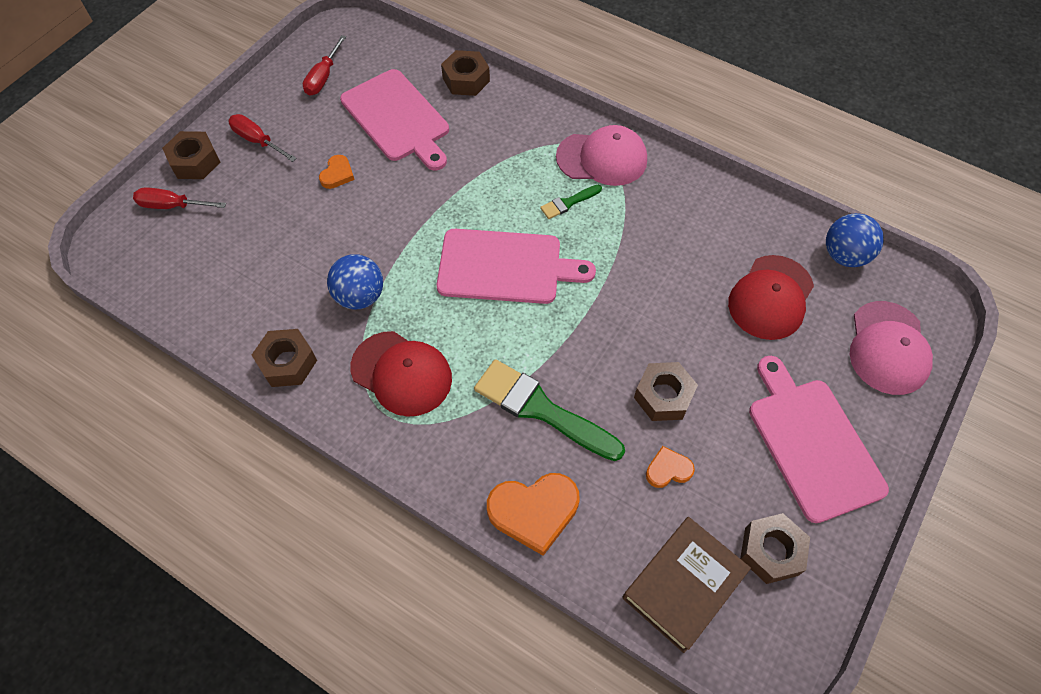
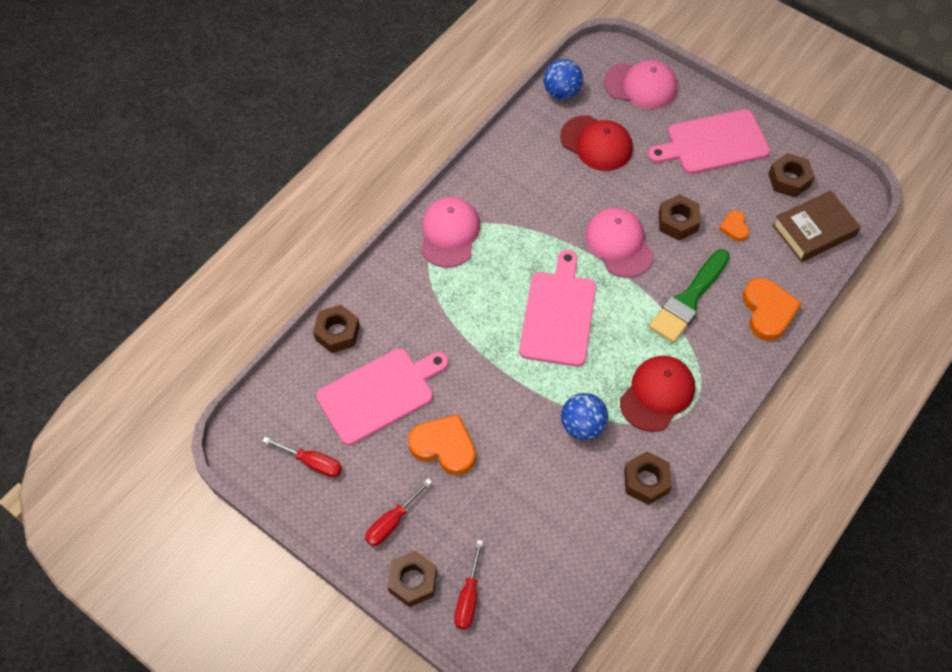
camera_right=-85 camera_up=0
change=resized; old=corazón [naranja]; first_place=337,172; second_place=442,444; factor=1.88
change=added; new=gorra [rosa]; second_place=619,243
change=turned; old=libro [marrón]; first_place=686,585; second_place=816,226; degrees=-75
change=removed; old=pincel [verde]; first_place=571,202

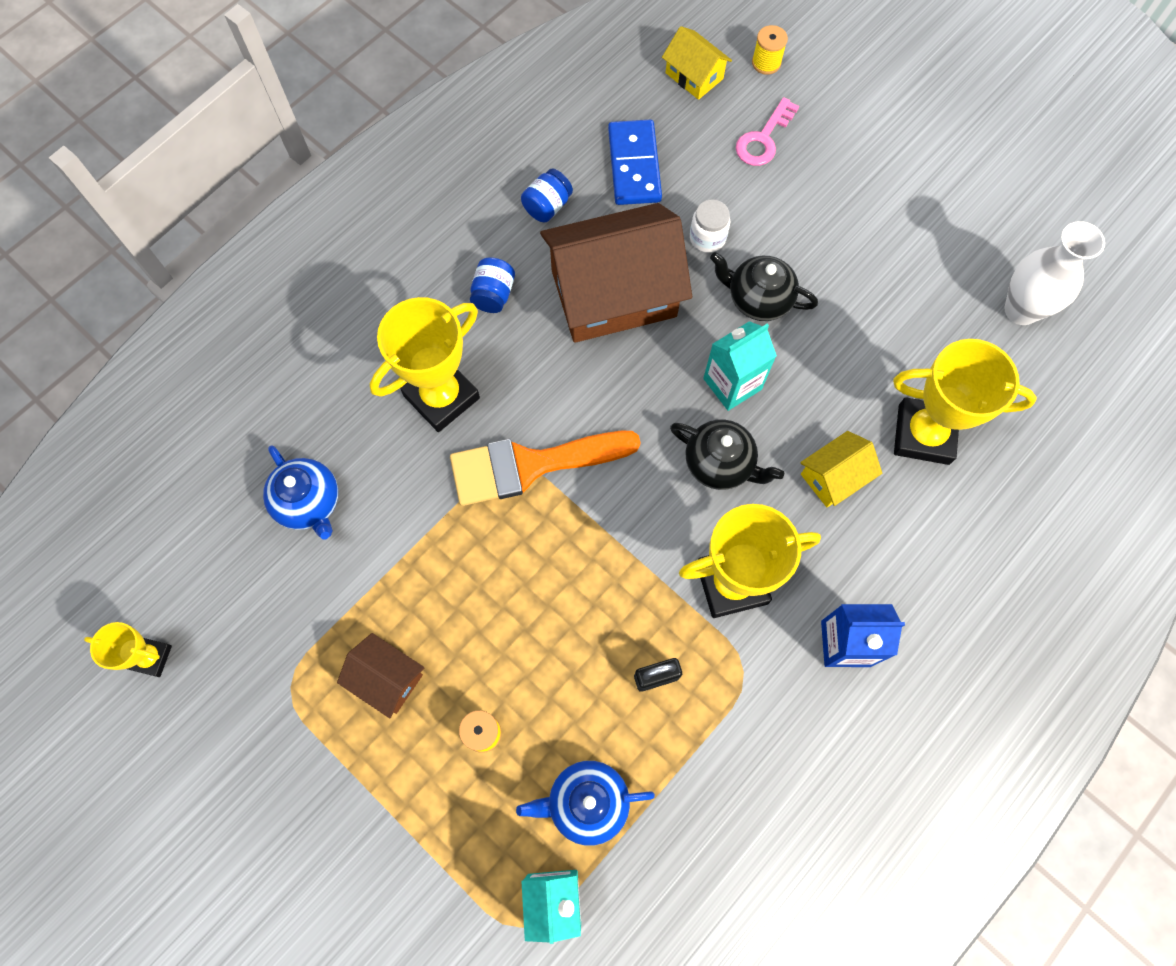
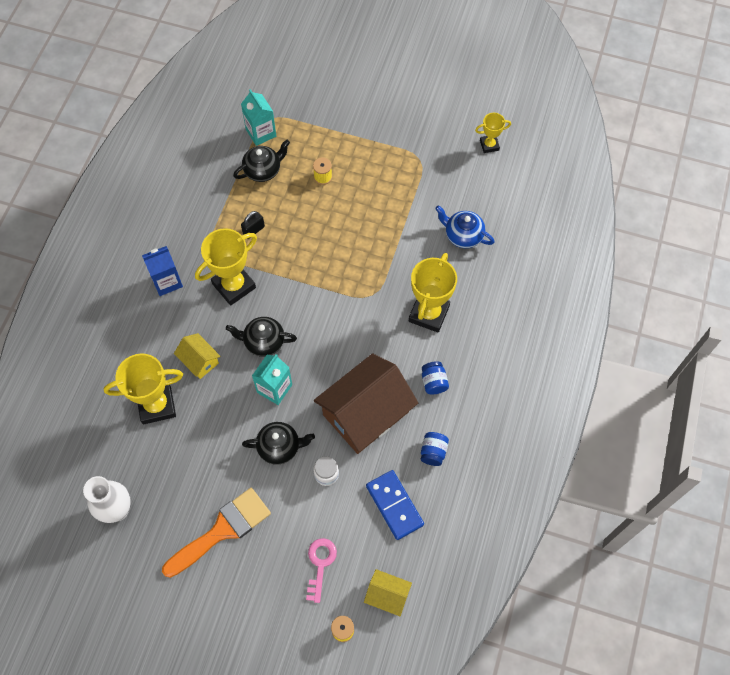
camera_right=155 camera_up=-5
change=moved; old=pincel [naranja]; first_place=545,468; second_place=216,533
change=turned; old=casa [amarillo]; first_place=841,469; second_place=197,356; degrees=-75
change=recoloured; old=tetera [azul]; new=tetera [negro]; first_place=585,803; second_place=261,161
change=removed; old=casa [marrón]; first_place=381,675

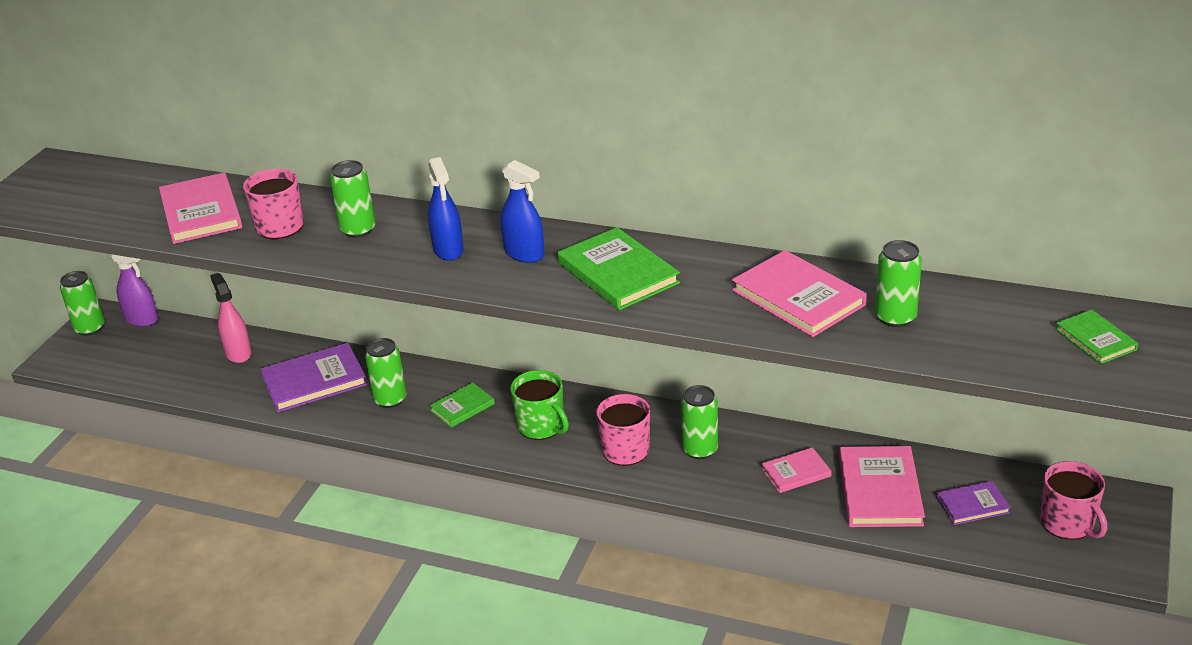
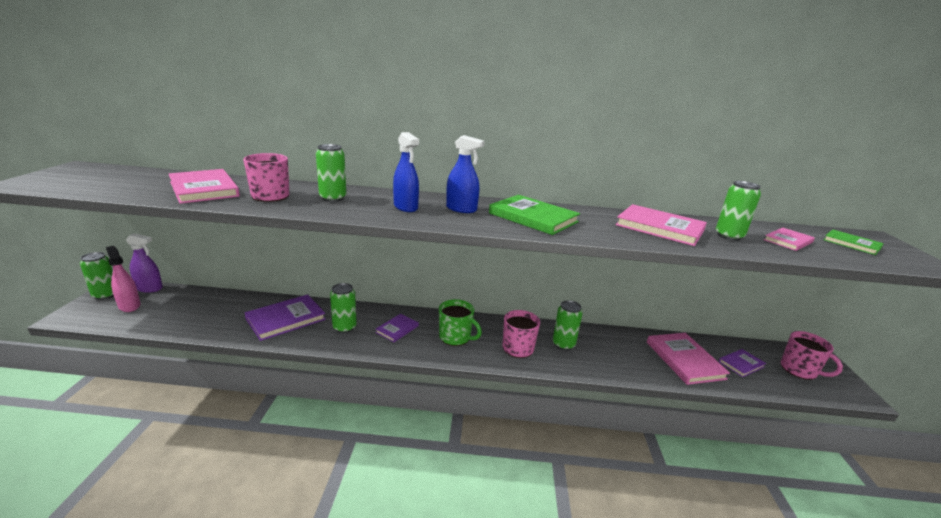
camera_right=-20 camera_up=-10
change=moved; old=pulverizador [rosa]; first_place=231,318; second_place=123,279
change=recoloured; old=libro [verde]; new=libro [morado]; first_place=462,405; second_place=397,328
change=moved; old=libro [rosa]; first_place=796,470; second_place=789,239

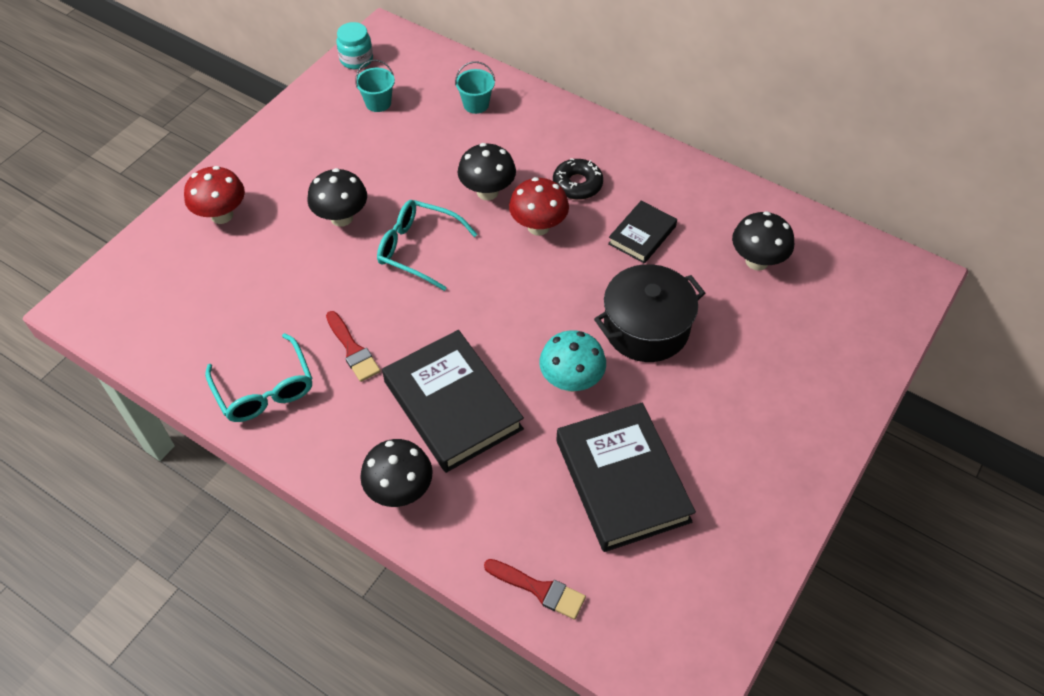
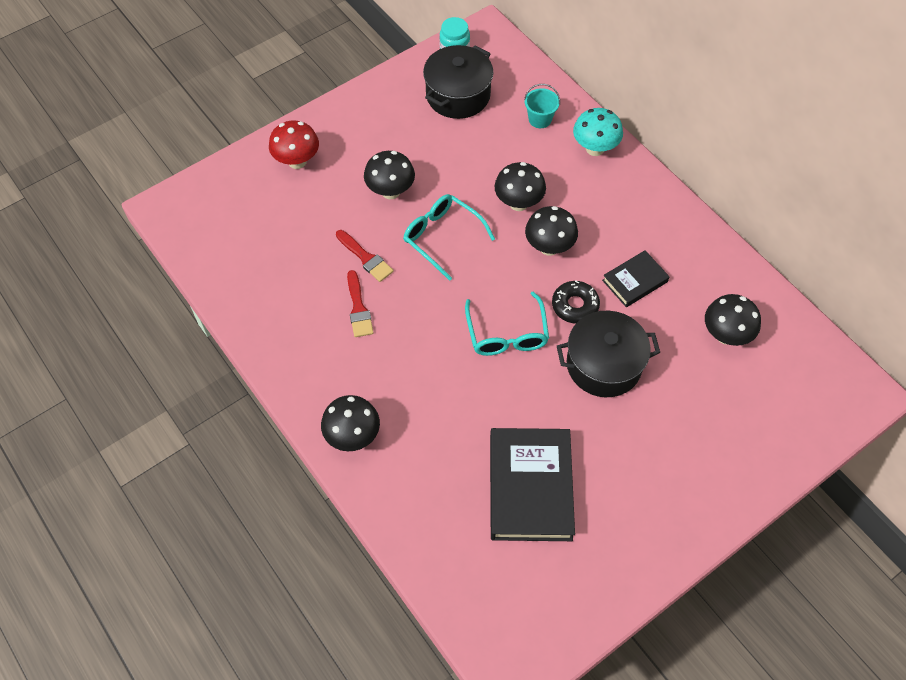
camera_right=20 camera_up=5
change=moved; old=pincel [rojo]; first_place=535,589; second_place=365,256
change=replaced; old=balde [turquesa]; new=olla [negro]; first_place=375,86; second_place=458,82
change=moved; old=gafas [turquesa]; first_place=258,377; second_place=507,323
change=recoloured; old=seta [rojo]; new=seta [negro]; first_place=539,206; second_place=551,231
change=moved; old=rosquilla [negro]; first_place=578,179; second_place=576,302
change=moved; old=seta [turquesa]; first_place=572,361; second_place=598,132
change=removed; old=libro [negro]; first_place=453,401

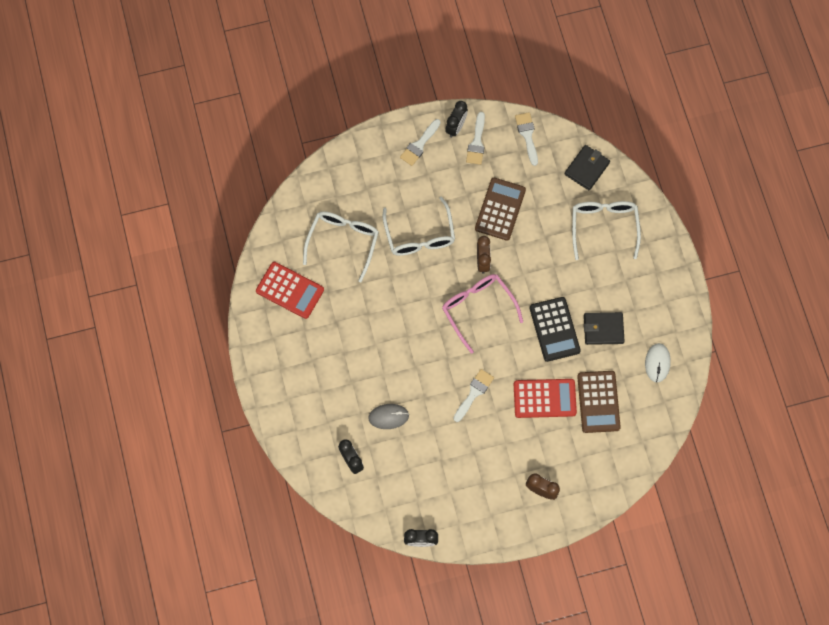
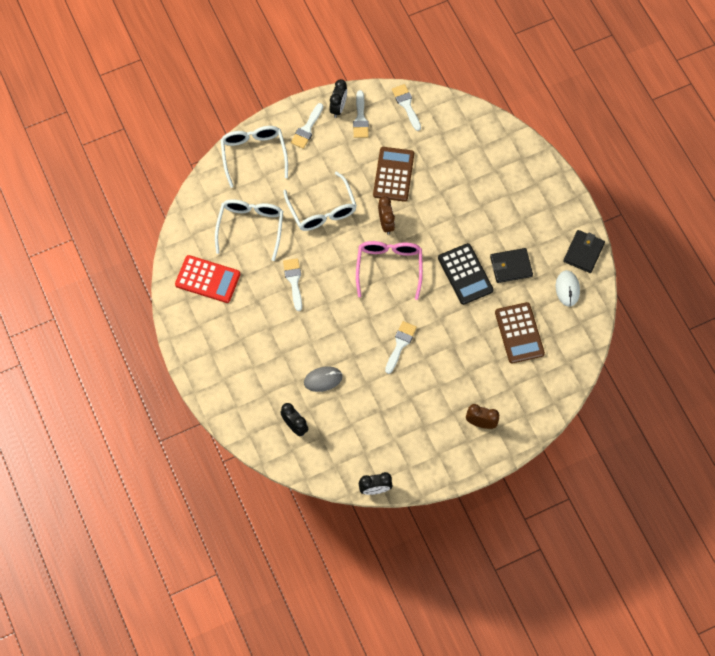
camera_right=-10 camera_up=-5
change=moved; old=gafas [blanco]; first_place=606,230; second_place=254,157
change=added; new=pincel [blanco]; second_place=292,284
change=turned; old=gafas [rosa]; first_place=482,314; second_place=389,270; degrees=45
change=moved; old=cartera [negro]; first_place=587,168; second_place=584,251
change=removed; old=calculadora [rojo]; first_place=545,398

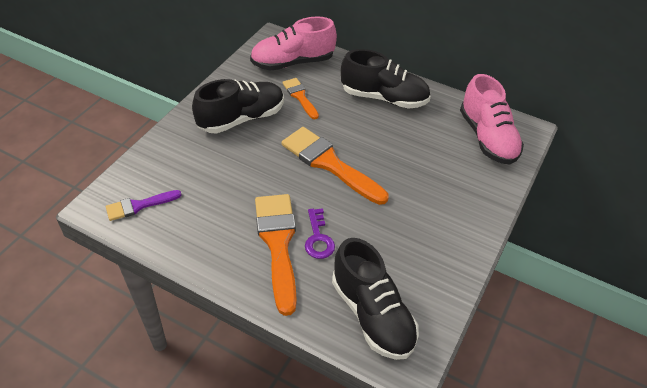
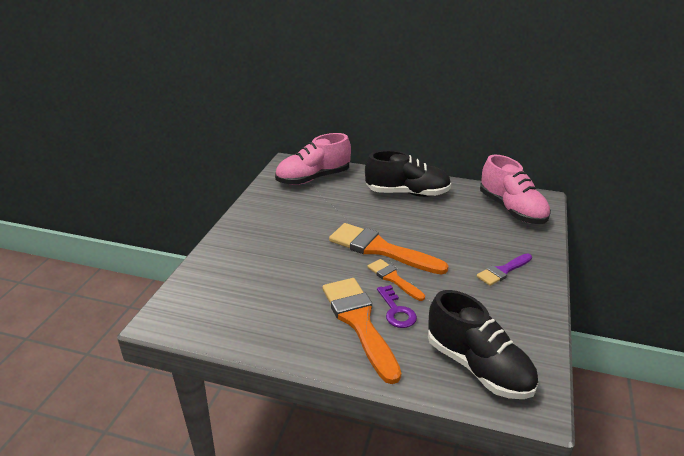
camera_right=-10 camera_up=-15
change=moved; old=pincel [naranja]; first_place=300,98; second_place=396,280
change=moved; old=pincel [morado]; first_place=143,205; second_place=504,269
change=removed; old=zapato [negro]; first_place=238,106

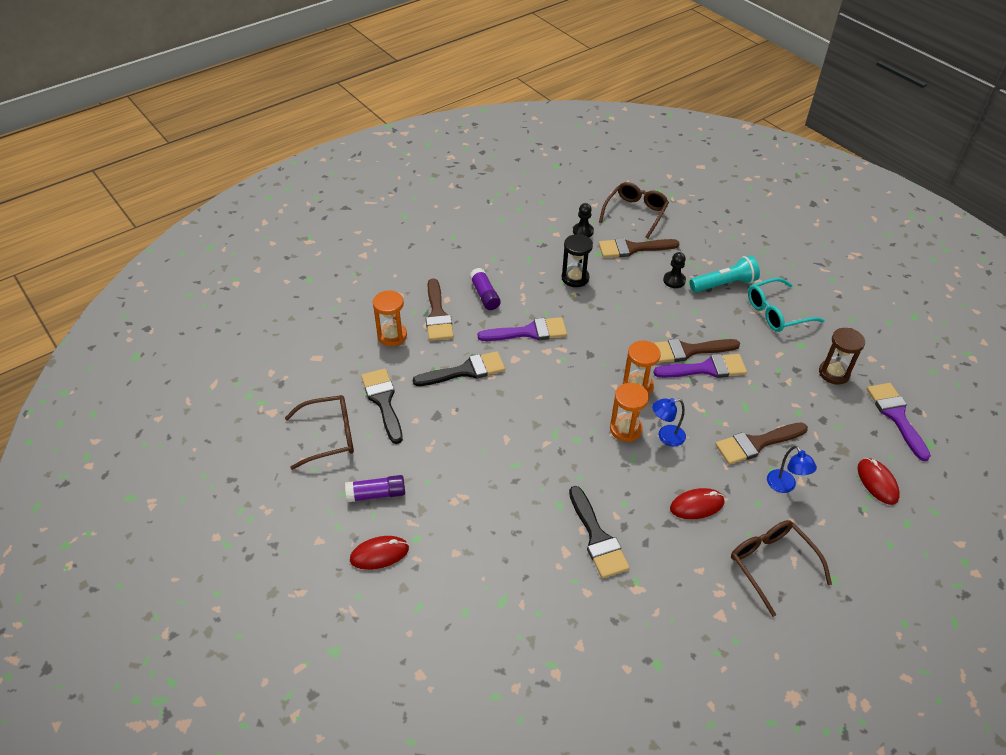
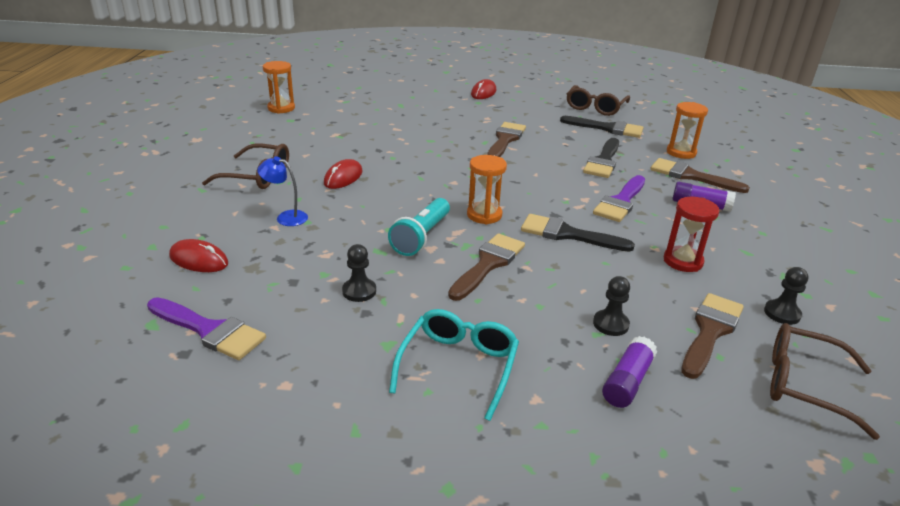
camera_right=130 camera_up=-15
change=moved; old=reloj de arena [naranja]; first_place=629,412; second_place=279,87
change=added; new=peón [negro]; second_place=359,273
change=moved; old=lámpara de mano [turquesa]; first_place=725,274; second_place=419,227
change=moved; old=pincel [marrón]; first_place=761,443; second_place=506,139
change=moved; old=pincel [negro]; first_place=599,532; second_place=578,233
change=moved; old=barra de pegamento [morado]; first_place=375,488; second_place=629,372
change=recoloured; old=reloj de arena [negro]; new=reloj de arena [rojo]; first_place=577,260; second_place=691,234
change=turned; old=gafas [marrón]; first_place=634,210; second_place=825,381; degrees=135
change=removed; old=lámpara [azul]; first_place=669,422
change=removed; old=pincel [morado]; first_place=700,366
change=removed; old=reloj de arena [marrón]; first_place=842,356

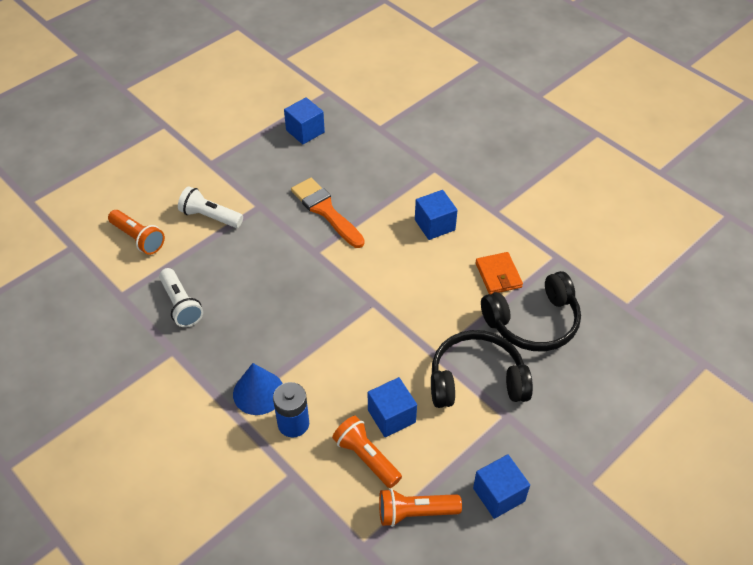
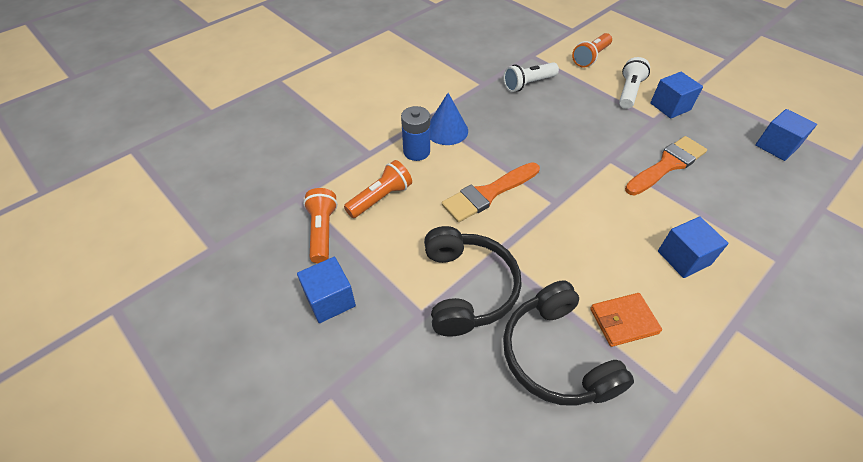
camera_right=90 camera_up=0
change=added; new=pincel [naranja]; second_place=491,192
change=moved; old=cubo [azul]; first_place=392,407; second_place=676,95

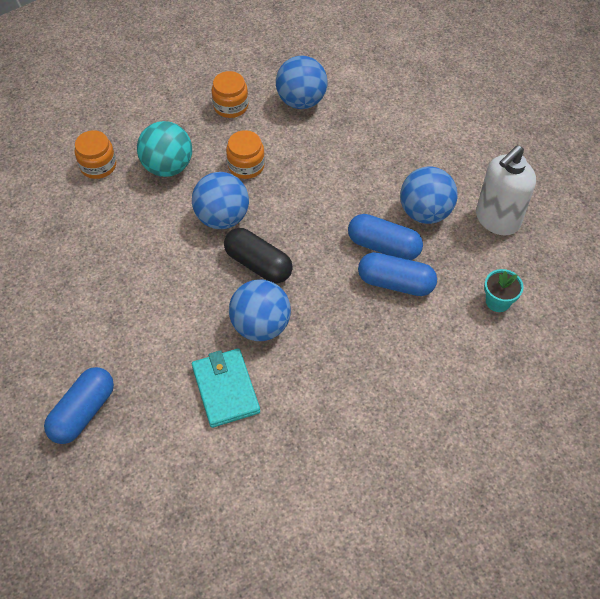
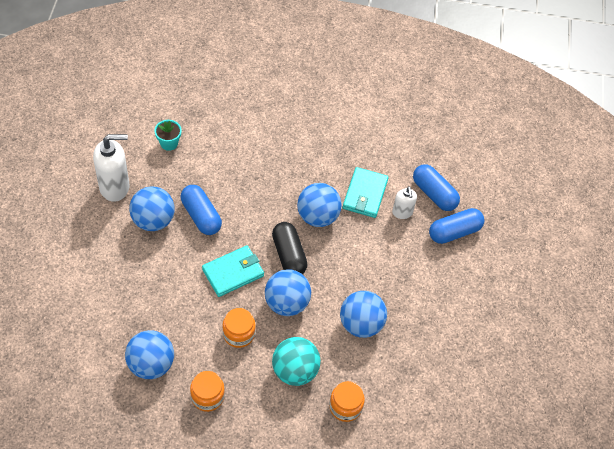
camera_right=-150 camera_up=0
change=added; new=cartera [turquesa]; second_place=233,271
change=added; new=pelota [azul]; second_place=363,314
change=added; new=dispensador de jabón [blanco]; second_place=404,202
change=moved; old=cápsula [azul]; first_place=397,274; second_place=436,187

